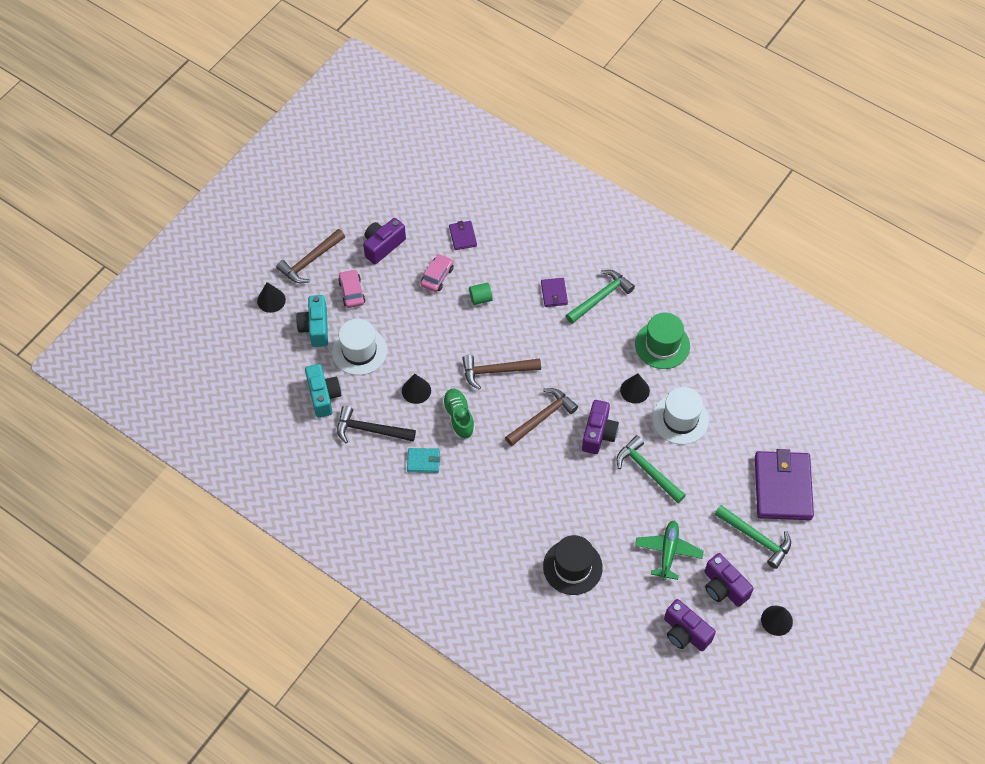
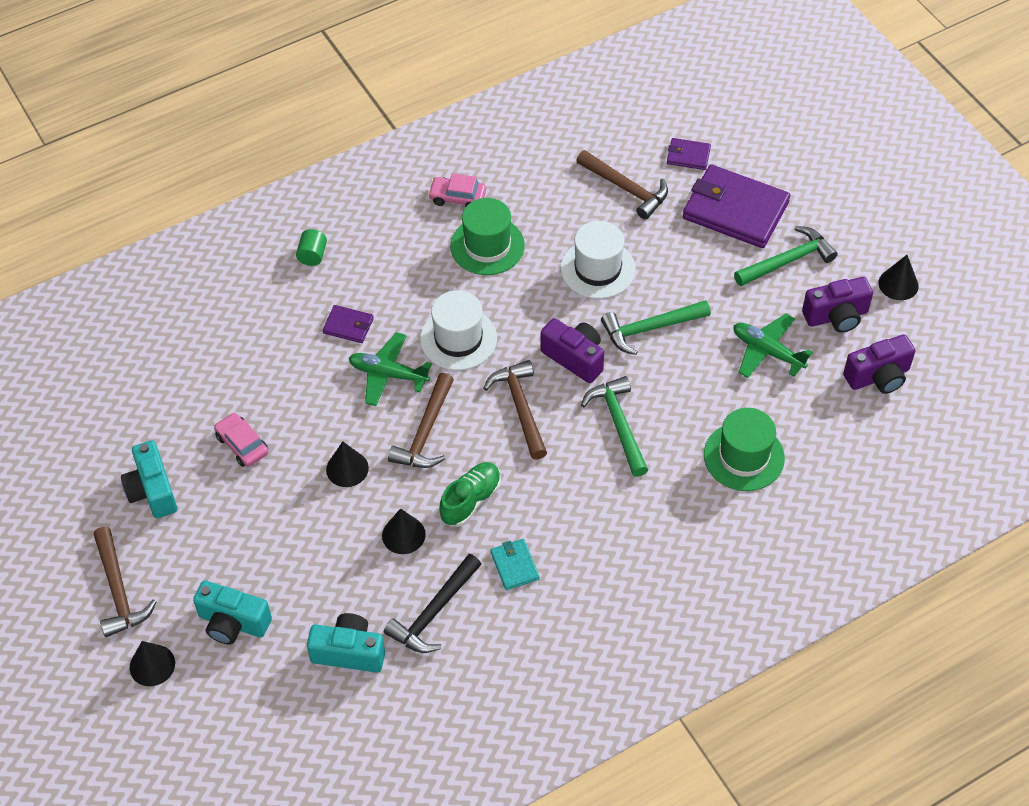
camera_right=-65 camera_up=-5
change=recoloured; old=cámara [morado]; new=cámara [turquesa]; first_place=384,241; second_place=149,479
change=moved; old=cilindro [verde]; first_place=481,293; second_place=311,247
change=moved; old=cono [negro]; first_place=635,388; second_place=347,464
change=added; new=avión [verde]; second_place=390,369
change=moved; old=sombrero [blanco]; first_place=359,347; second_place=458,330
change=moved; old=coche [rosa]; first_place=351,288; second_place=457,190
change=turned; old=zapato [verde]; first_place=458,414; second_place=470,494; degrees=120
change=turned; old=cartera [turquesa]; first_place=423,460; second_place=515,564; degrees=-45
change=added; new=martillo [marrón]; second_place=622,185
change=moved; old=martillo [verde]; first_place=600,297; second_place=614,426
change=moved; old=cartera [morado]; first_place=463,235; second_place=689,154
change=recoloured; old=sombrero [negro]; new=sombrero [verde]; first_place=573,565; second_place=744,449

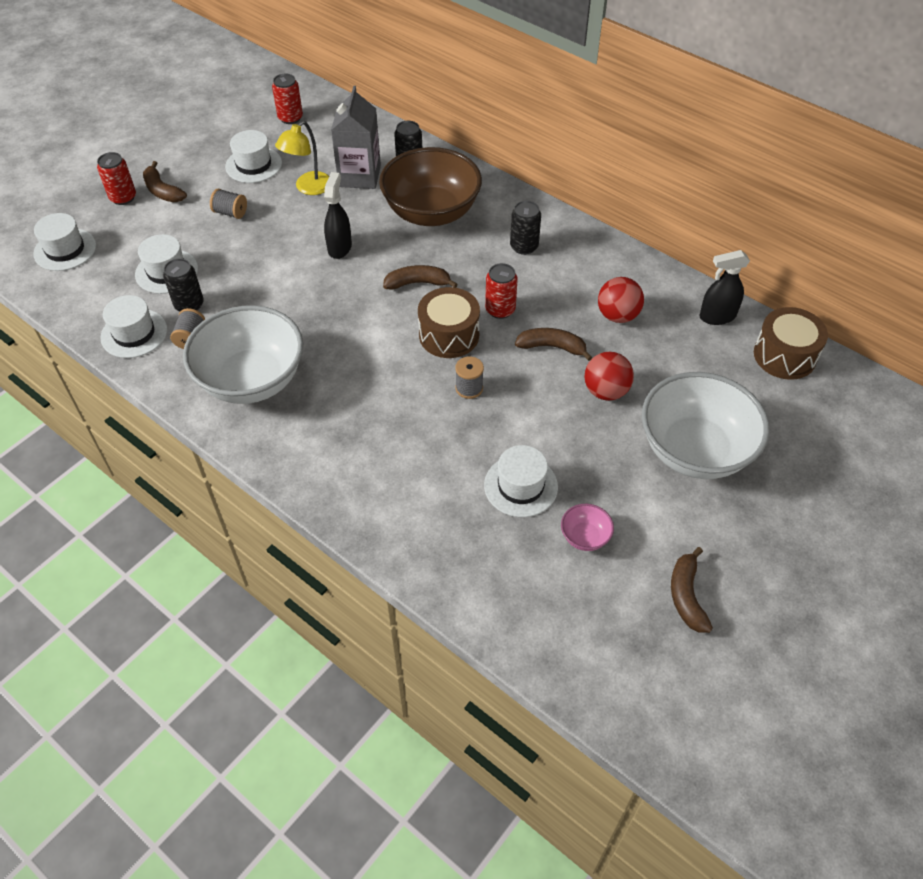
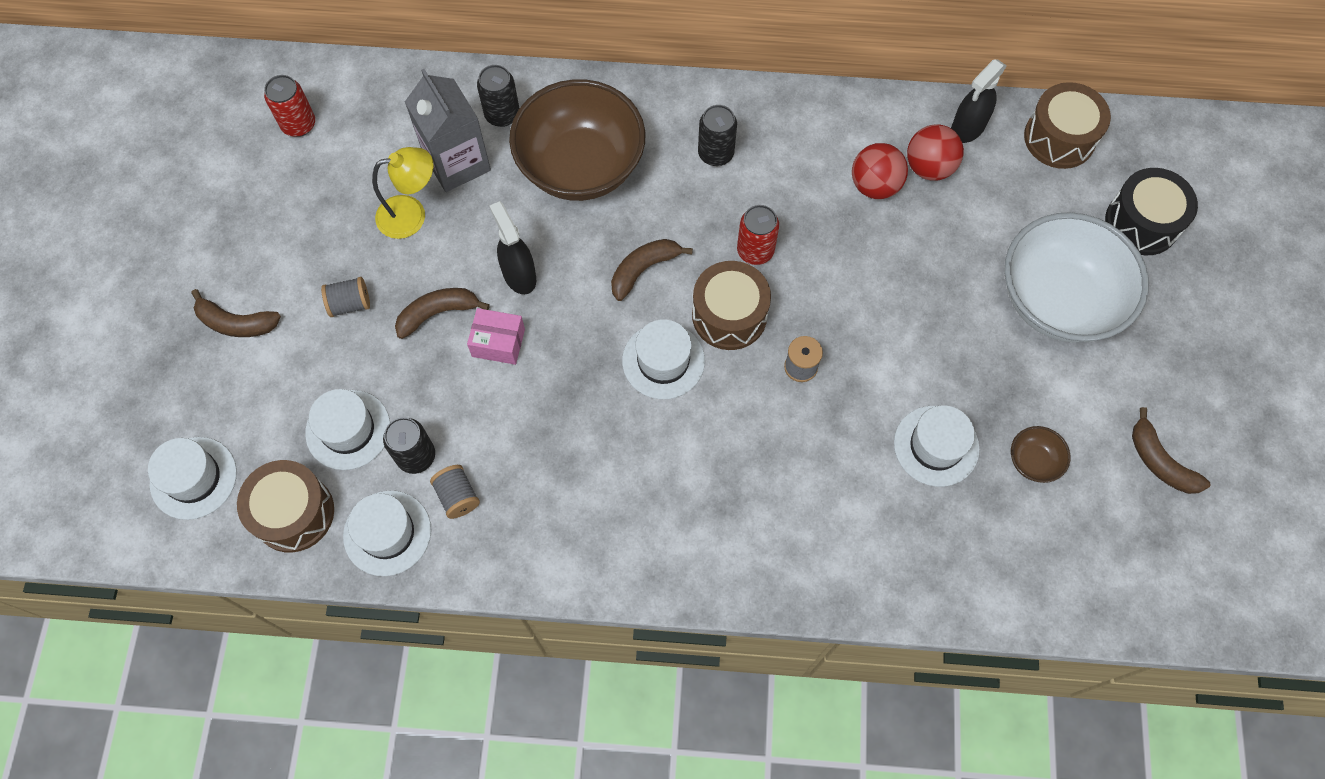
camera_right=-35 camera_up=15
change=added; new=tambor [marrón]; second_place=285,506
change=turned; old=lámpara [amarillo]; first_place=302,158; second_place=403,193; degrees=-105
change=moved; old=plátano [marrón]; first_place=553,344; second_place=442,313
change=added; new=caja [rosa]; second_place=496,336
change=moved; old=sombrero [blanco]; first_place=253,156; second_place=663,359
change=moved; old=pelota [rojo]; first_place=609,376; second_place=935,152
change=recoloured; old=cuenco [rosa]; new=cuenco [marrón]; first_place=587,527; second_place=1040,454
change=added; new=tambor [negro]; second_place=1151,211
change=removed; old=lata [rojo]; first_place=116,178
change=removed; old=cuenco [blanco]; first_place=243,354

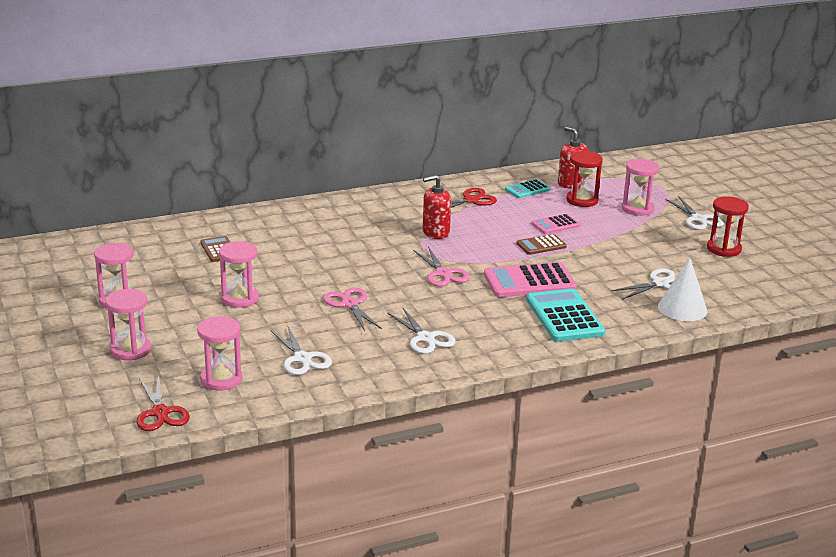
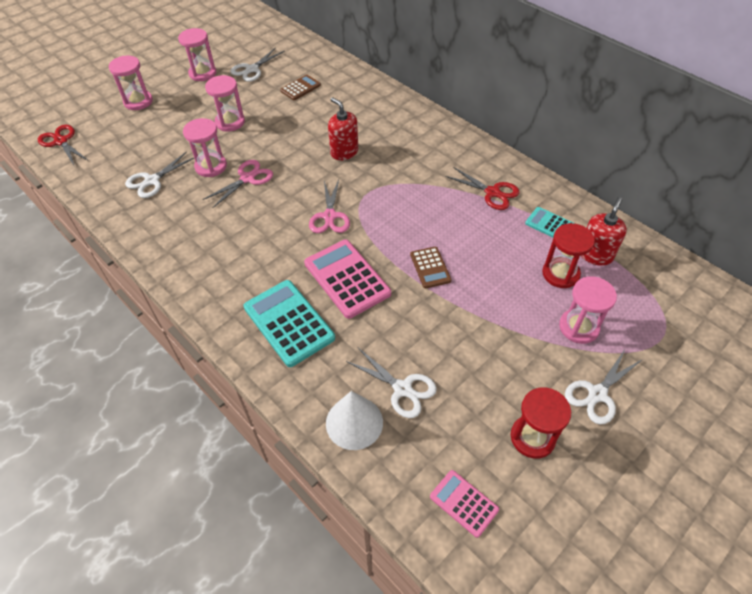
camera_right=70 camera_up=25
change=turned; old=tijeras [rojo]; first_place=163,402; second_place=63,146; degrees=90
change=moved; old=reloj de arena [rosa]; first_place=219,353; second_place=205,147
change=moved; old=tijeras [blanco]; first_place=421,331; second_place=257,64
change=turned; old=calculadora [turquesa]; first_place=565,315; second_place=289,323; degrees=-90
change=turned; old=tijeras [rosa]; first_place=441,267; second_place=329,206; degrees=-45
change=moved; old=dispensador de jabón [rojo]; first_place=437,207; second_place=343,128
change=turned; old=calculadora [marrón]; first_place=541,244; second_place=431,267; degrees=-150
change=moved; old=calculadora [rosa]; first_place=556,224; second_place=464,504

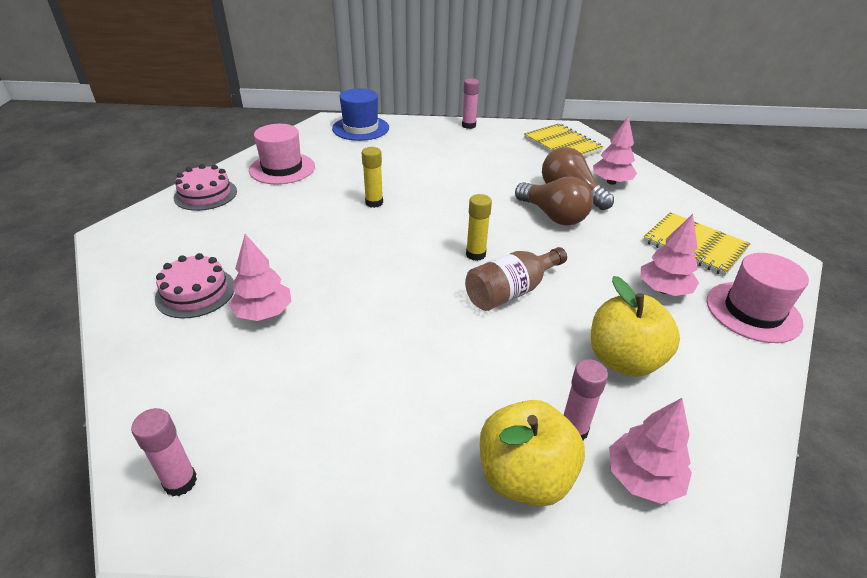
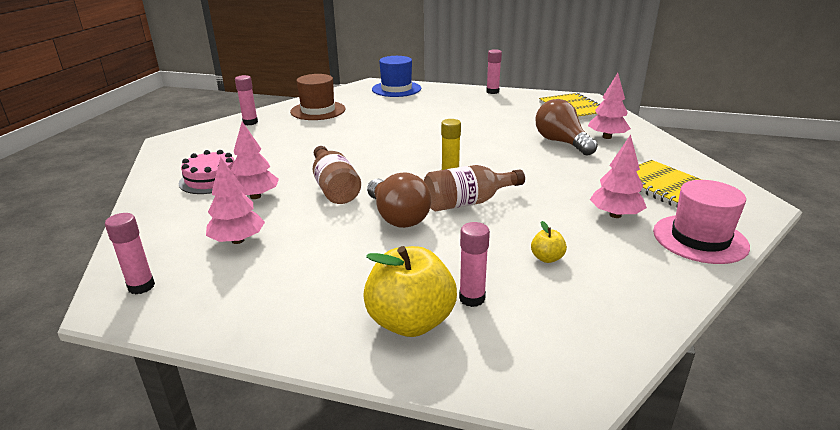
camera_right=15 camera_up=-10
change=moved; old=árbol [rosa]; first_place=650,451; second_place=235,200
change=replaced; old=tarta [rosa]; new=barra de pegamento [rosa]; first_place=205,187; second_place=246,100
change=recoloured; old=sombrero [rosa]; new=sombrero [marrón]; first_place=282,154; second_place=318,97
change=added; new=botella [marrón]; second_place=337,175
change=moved; old=bombilla [marrón]; first_place=554,201; second_place=399,200
change=resized; old=manzana [amarillo]; first_place=635,326; second_place=549,242; factor=0.45
change=removed; old=barra de pegamento [amarillo]; first_place=372,177

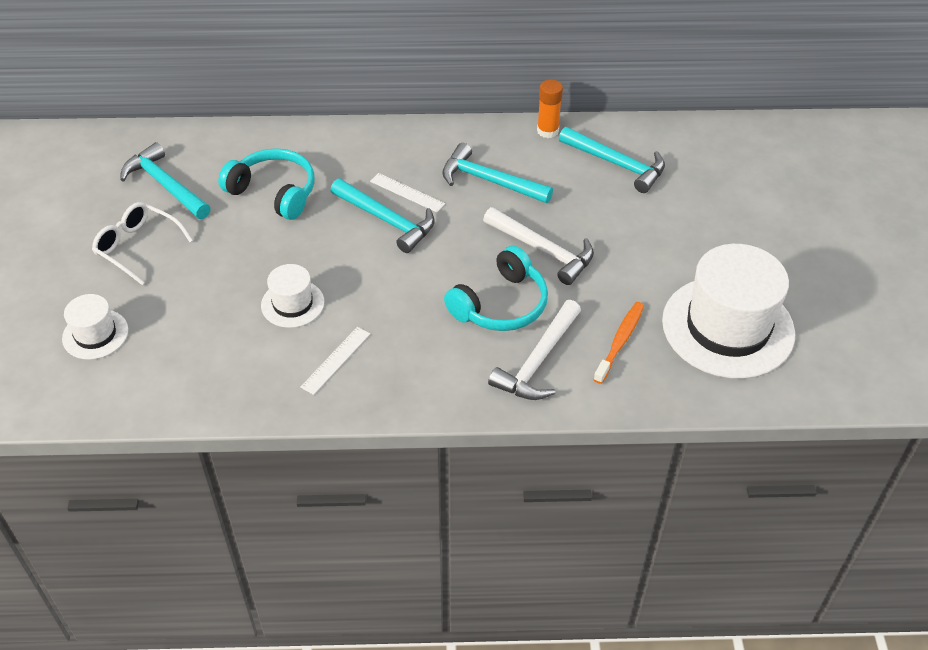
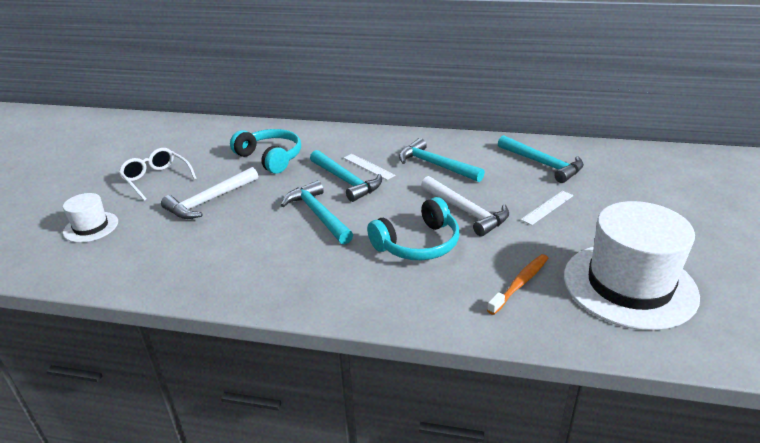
camera_right=15 camera_up=-15
change=moved; old=martillo [blanco]; first_place=534,350; second_place=209,193
change=moved; old=martillo [turquesa]; first_place=165,180; second_place=317,212
change=moved; old=regla [blanco]; first_place=335,361; second_place=547,208
change=removed; old=sombrero [blanco]; first_place=292,296
change=removed; old=barra de pegamento [naranja]; first_place=550,108

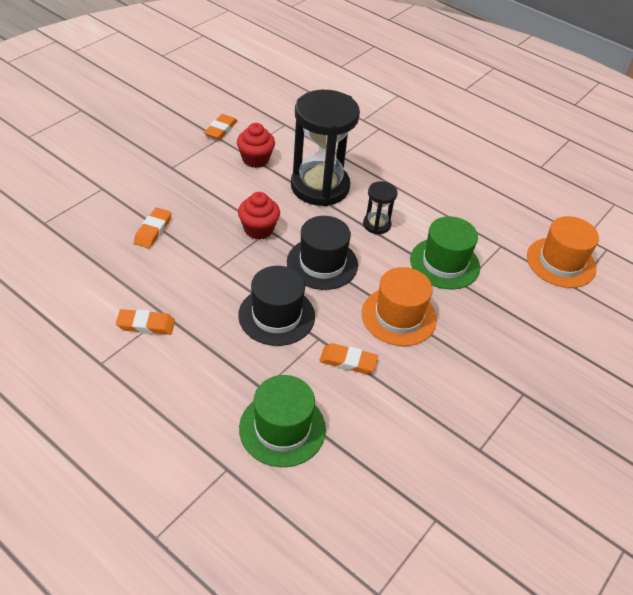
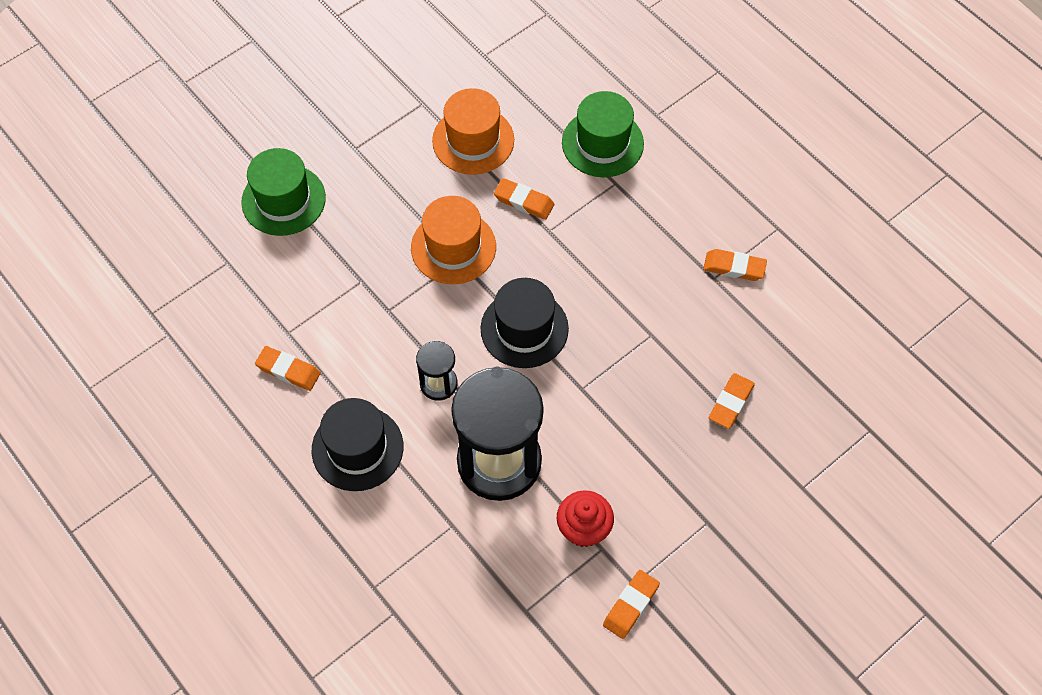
camera_right=-165 camera_up=15
change=moved; old=sombrero [verde]; first_place=445,252; second_place=283,192
change=added; new=goma de borrar [naranja]; second_place=288,368
change=moved; old=sombrero [negro]; first_place=276,306; second_place=357,444
change=moved; old=sombrero [naranja]; first_place=563,252; second_place=473,131
change=removed; old=magdalena [rojo]; first_place=259,216

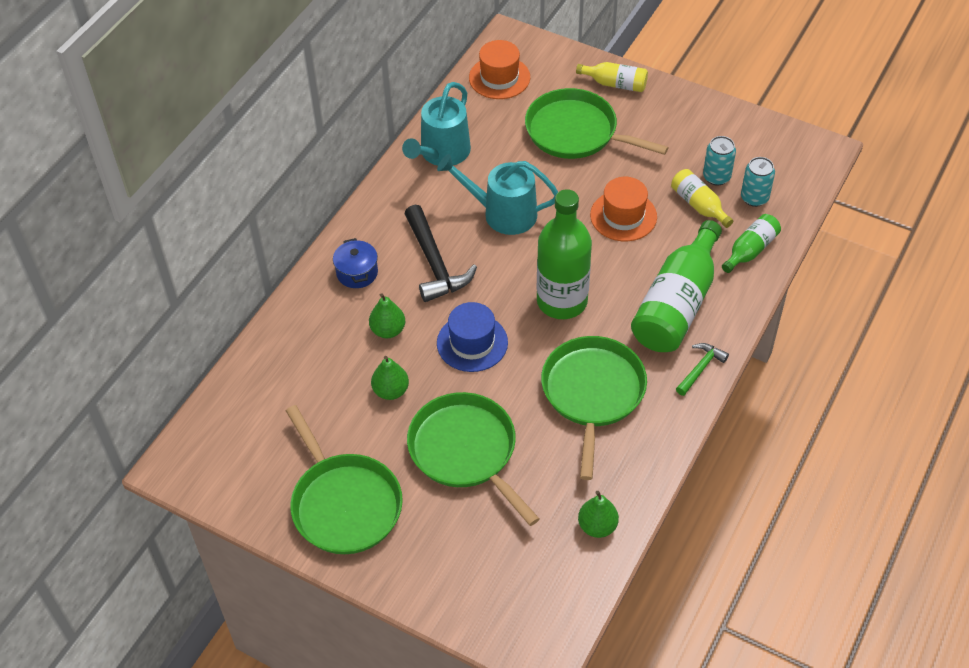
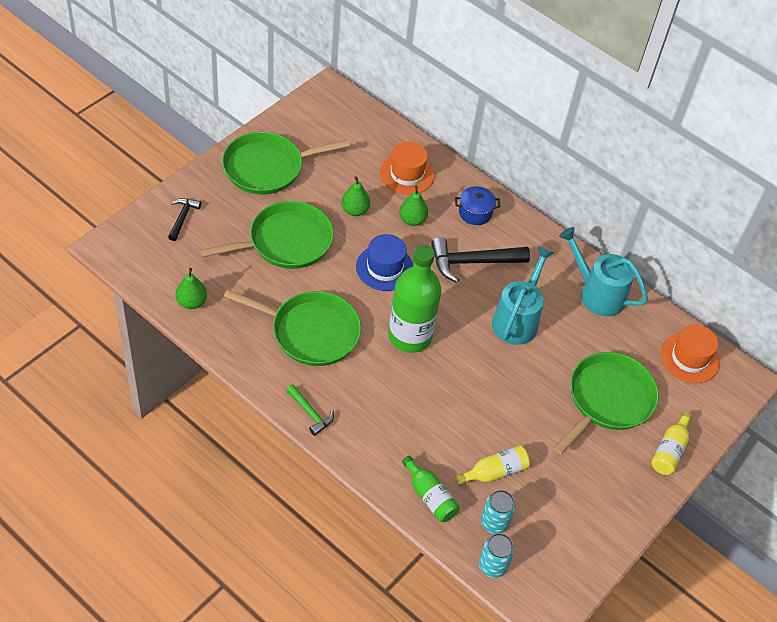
camera_right=95 camera_up=0
change=added; new=martillo [negro]; second_place=184,219
change=moved; old=sombrero [naranja]; first_place=623,209; second_place=407,168
change=moved; old=lata [turquesa]; first_place=719,161; second_place=496,555
change=removed; old=botella [verde]; first_place=676,286

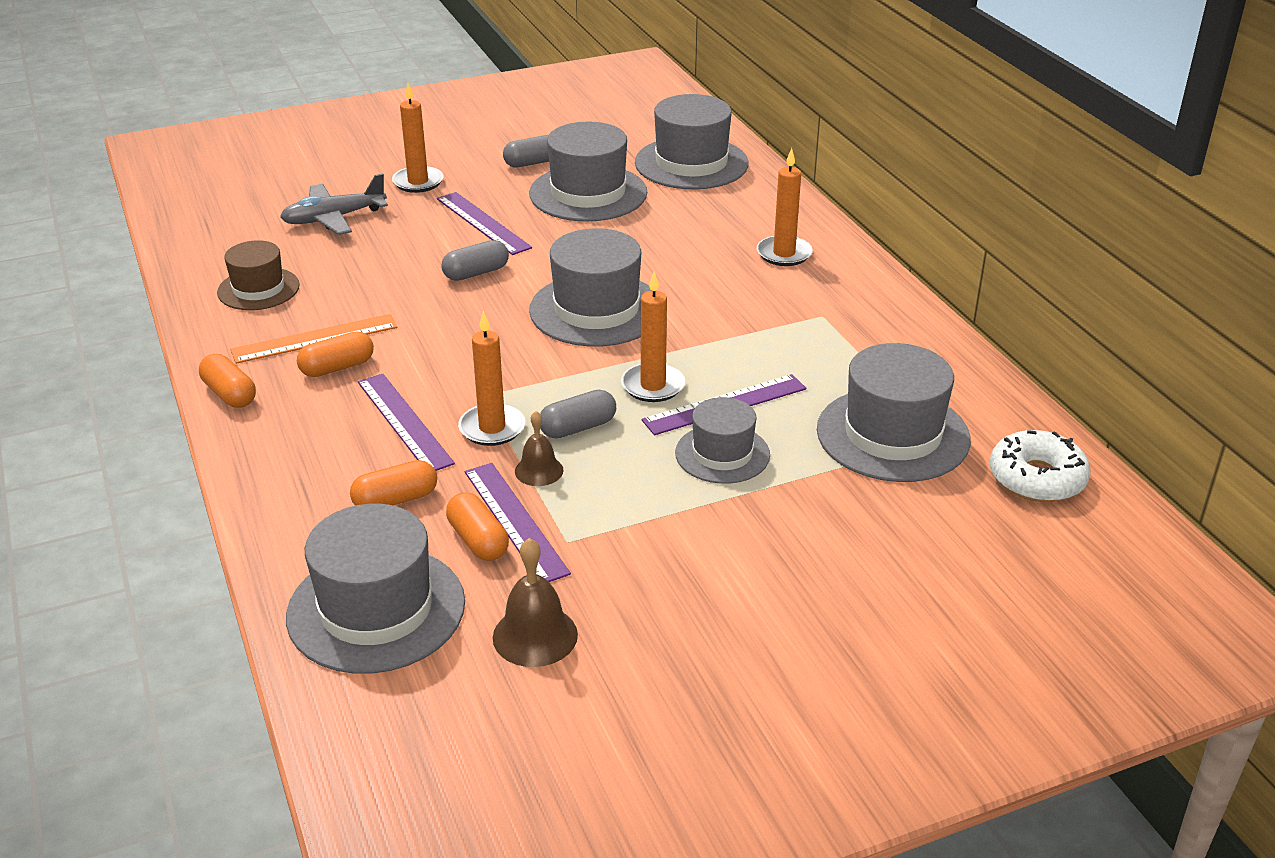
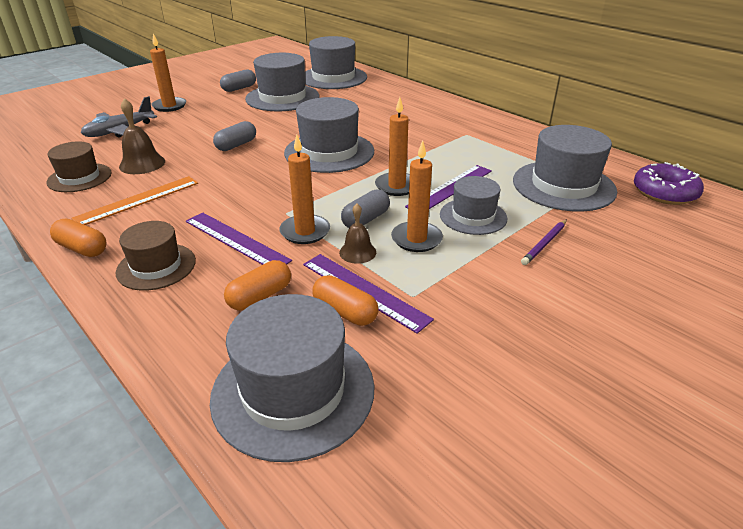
camera_right=-20 camera_up=0
change=added; new=sombrero [marrón]; second_place=156,256
change=moved; old=campana [marrón]; first_place=535,602; second_place=142,136
change=moved; old=vela [naranja]; first_place=785,207; second_place=417,196
change=added; new=lápiz [morado]; second_place=544,242
change=recoloured; old=rosquilla [blanco]; new=rosquilla [morado]; first_place=1040,466; second_place=669,183
change=removed; old=cápsula [naranja]; first_place=335,354
change=removed; old=regla [morado]; first_place=484,223

